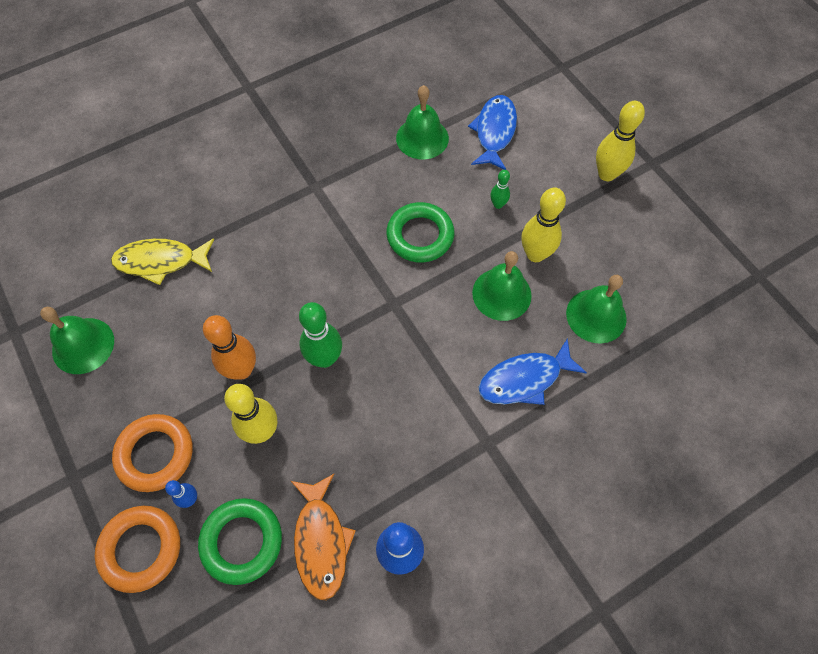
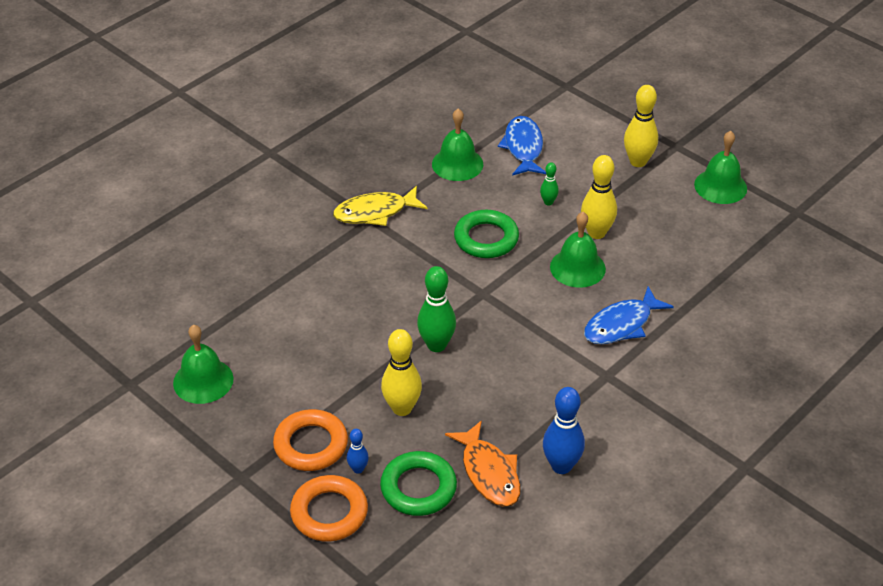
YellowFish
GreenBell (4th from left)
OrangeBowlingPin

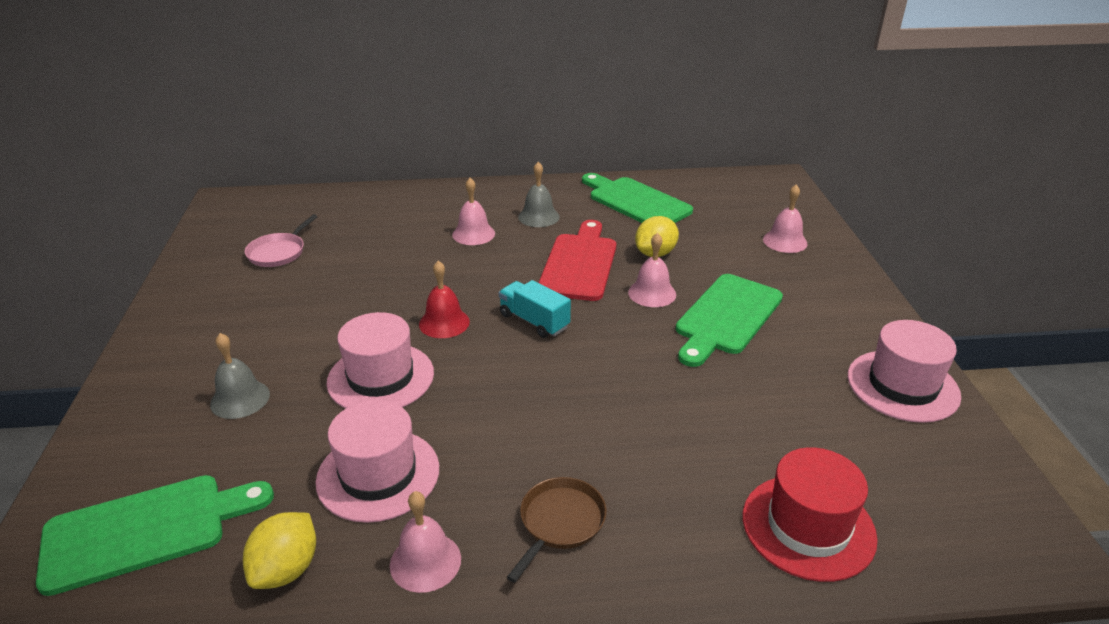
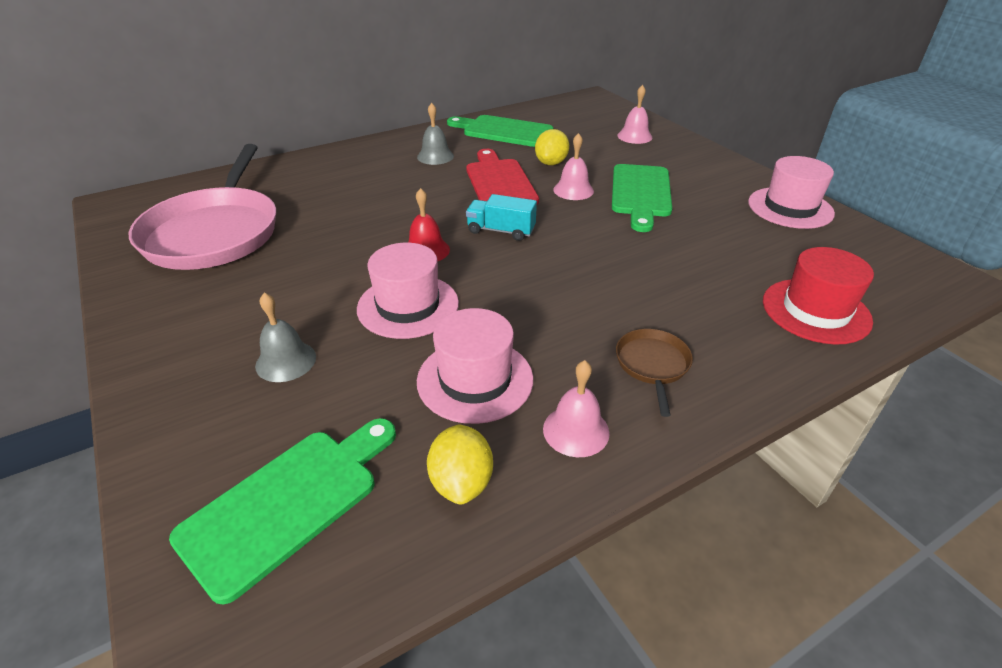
PinkBell (2nd from left in the first image)
PinkPan

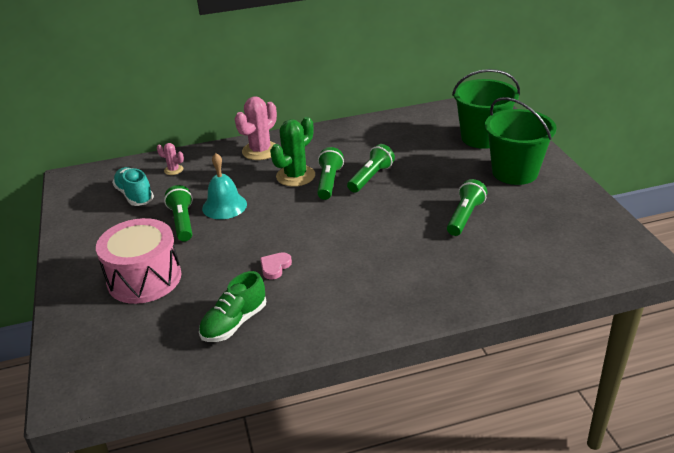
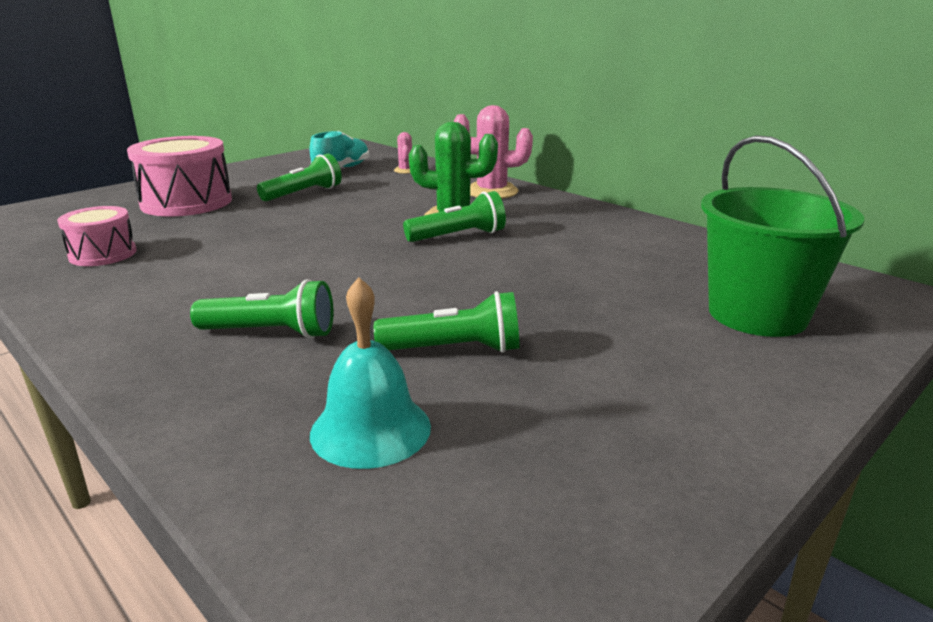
GreenBucket (2nd from left in the first image)
GreenFlashlight (1st from left)
TurquoiseBell
PinkHeart
PinkDrum (1st from left)

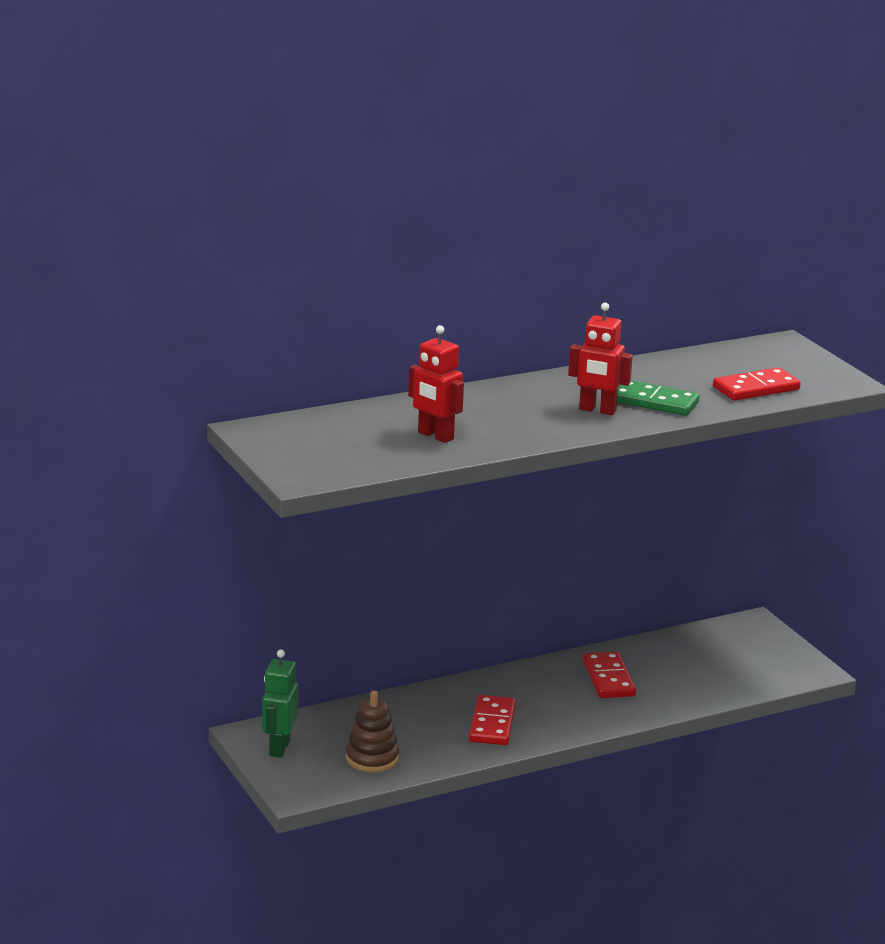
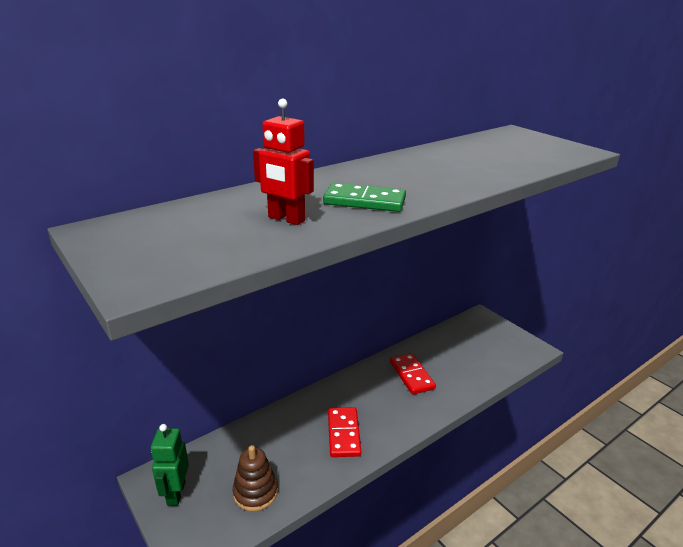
RedRobot (2nd from left in the first image)
RedDomino (3rd from left in the first image)
GreenDomino

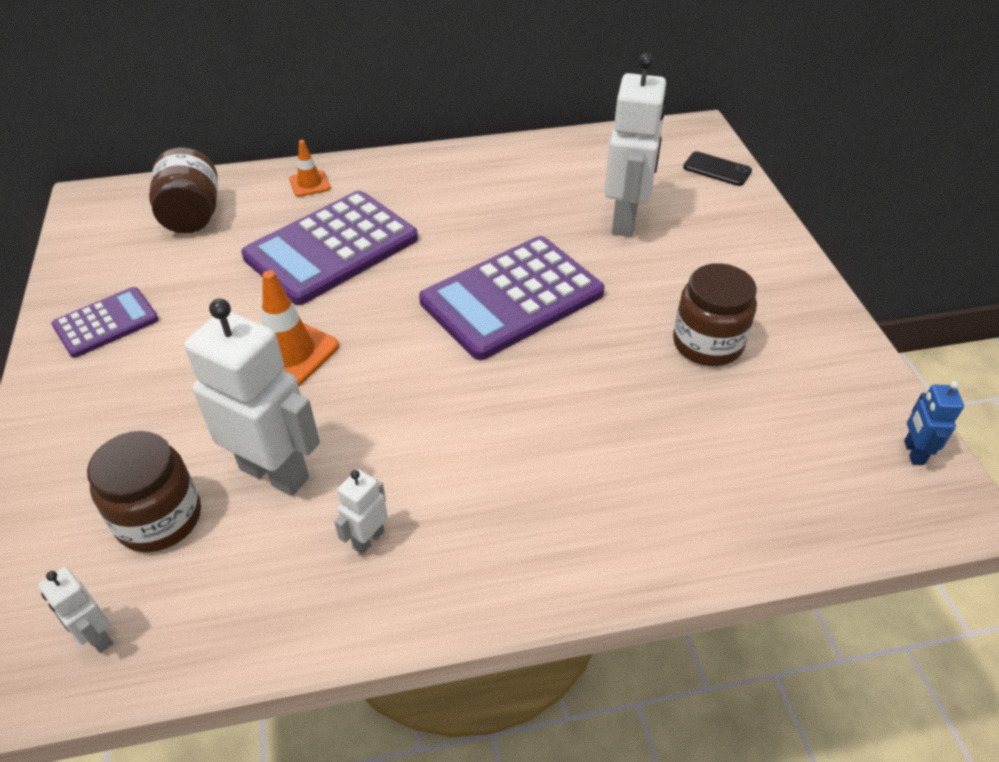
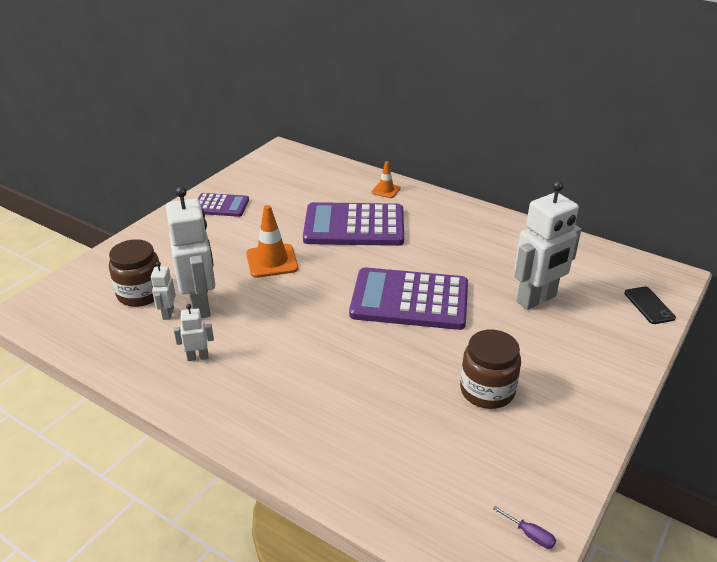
BrownJar (2nd from left in the first image)
PurpleScrewdriver
WhiteRobot (1st from left)

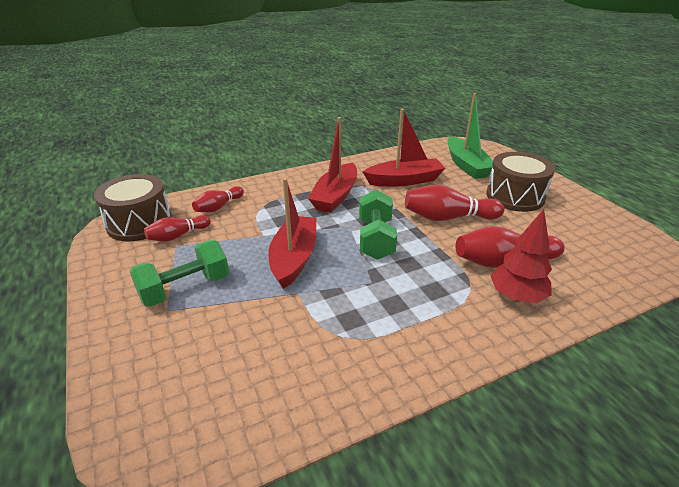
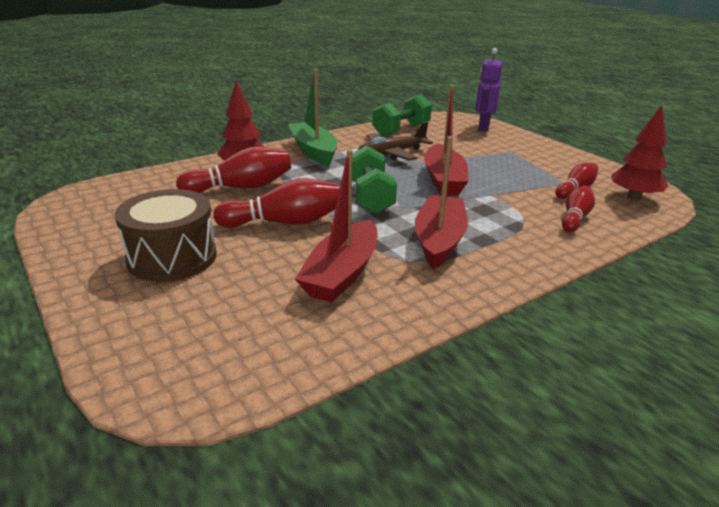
GreenBoat
RedBoat (1st from left)
RedTree (2nd from left)
GreenDumbbell (2nd from left)
PurpleRobot
BrownPlane

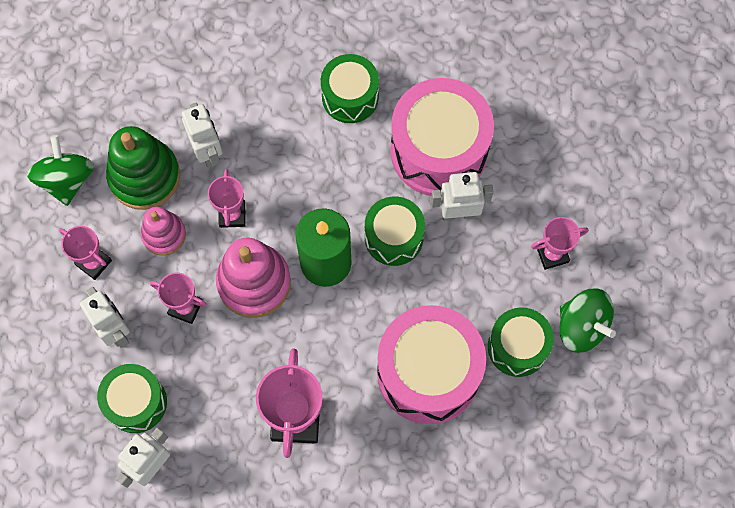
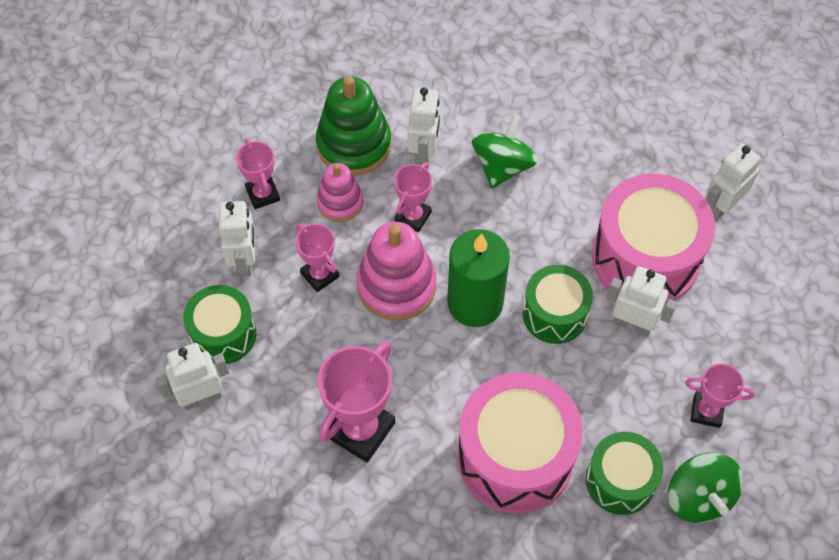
GreenDrum (2nd from left in the first image)
GreenSpinningTop (1st from left)
WhiteRobot (5th from left)

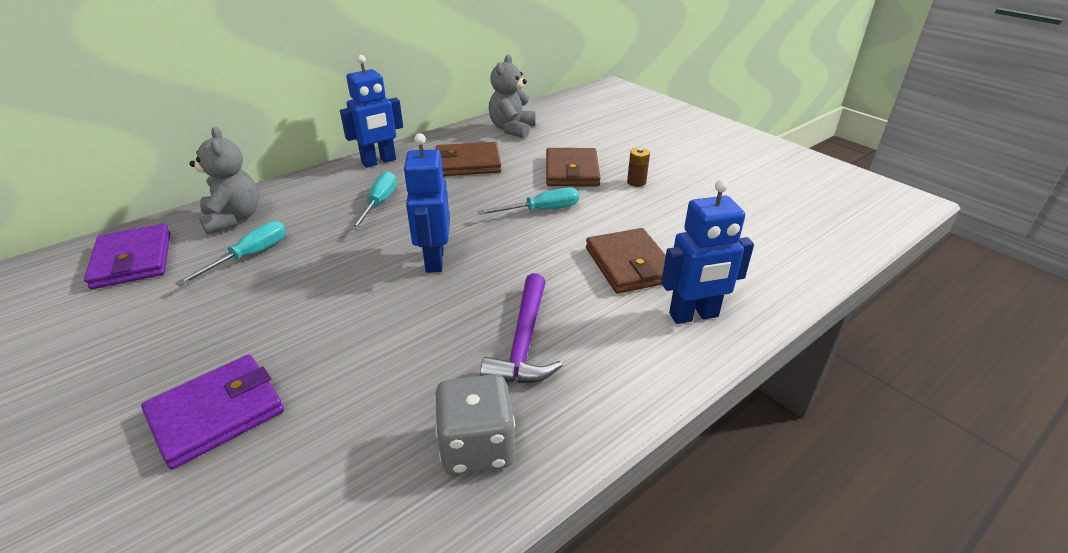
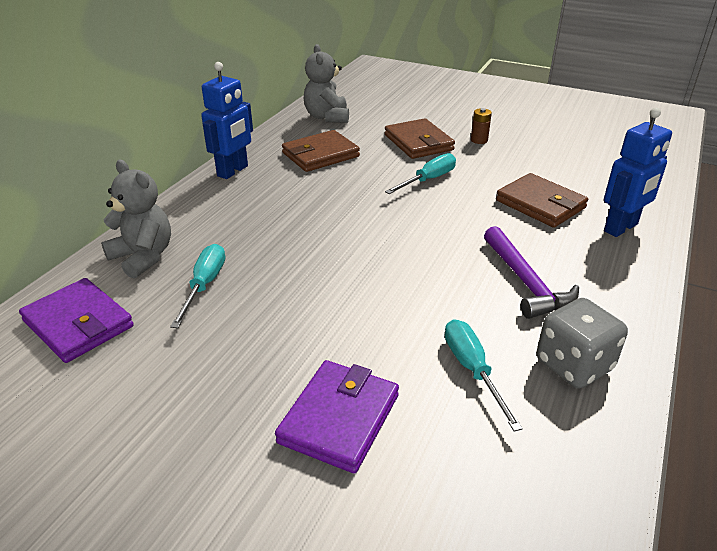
BlueRobot (2nd from left in the first image)
TurquoiseScrewdriver (3rd from left)

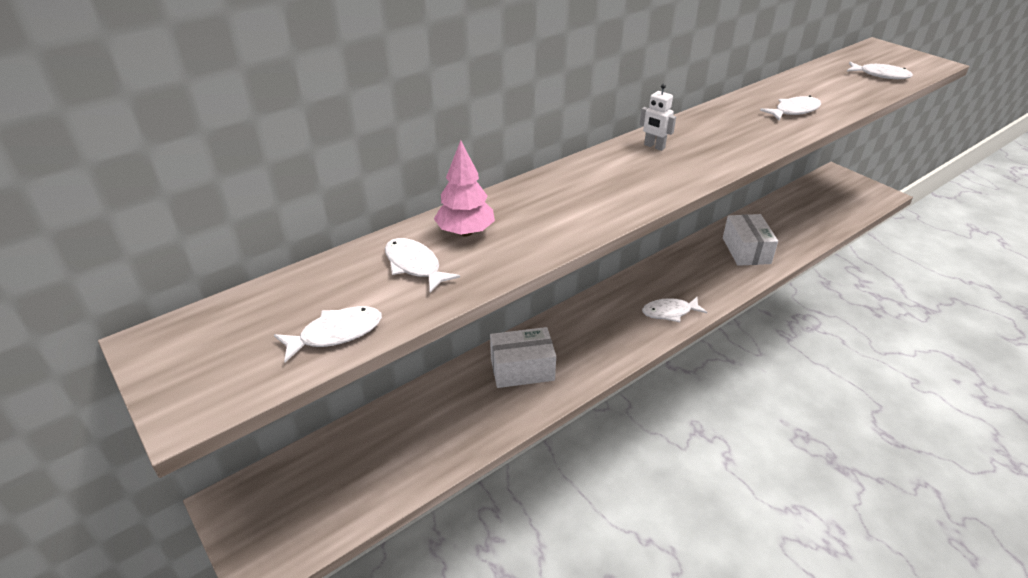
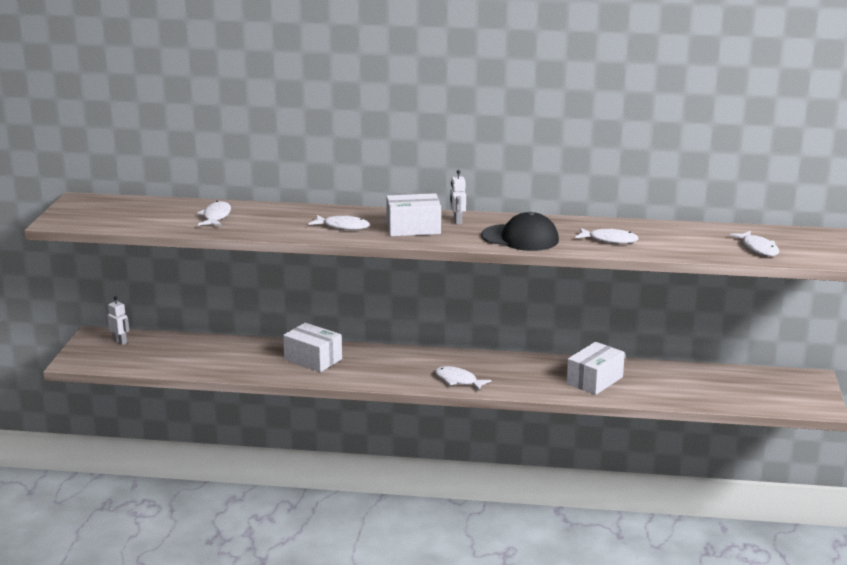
PinkTree
WhiteFish (2nd from left)
WhiteBox (2nd from left)
BlackCap
WhiteRobot (1st from left)

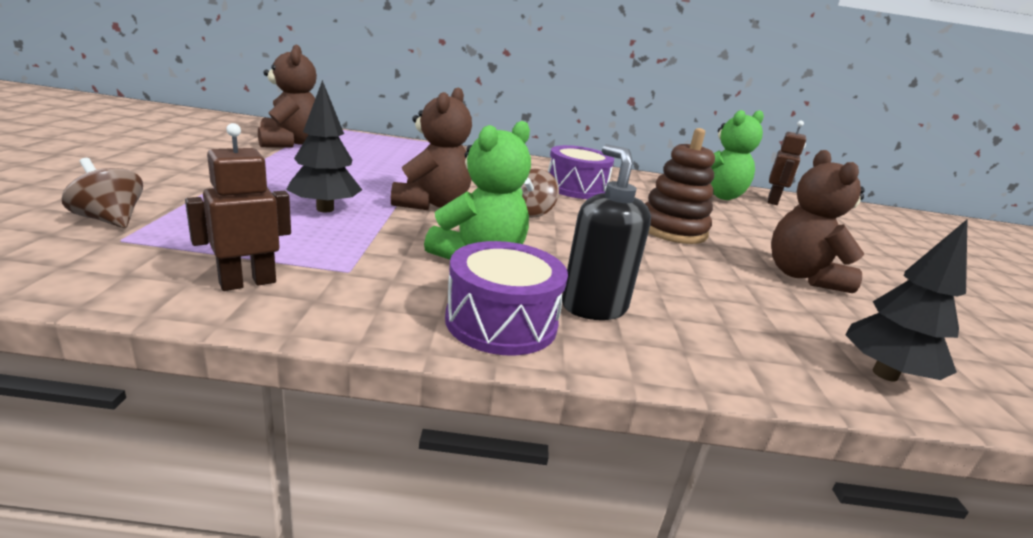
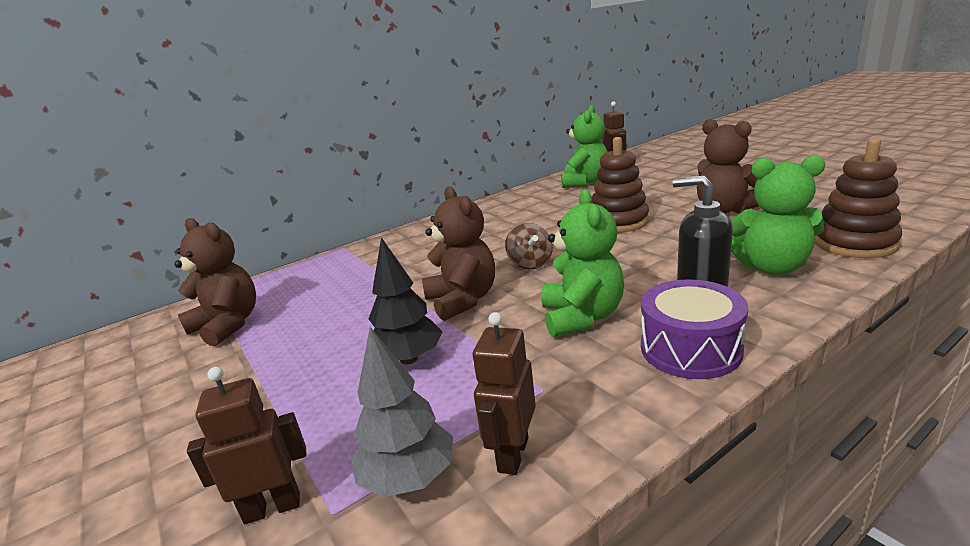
PurpleDrum (2nd from left in the first image)
BrownRobot (1st from left)
BrownStackingToy (2nd from left)
GreenTeddyBear (3rd from left)
GreyTree

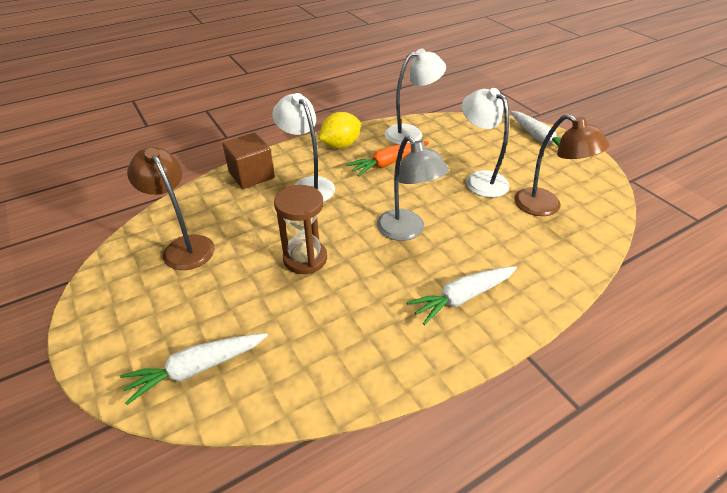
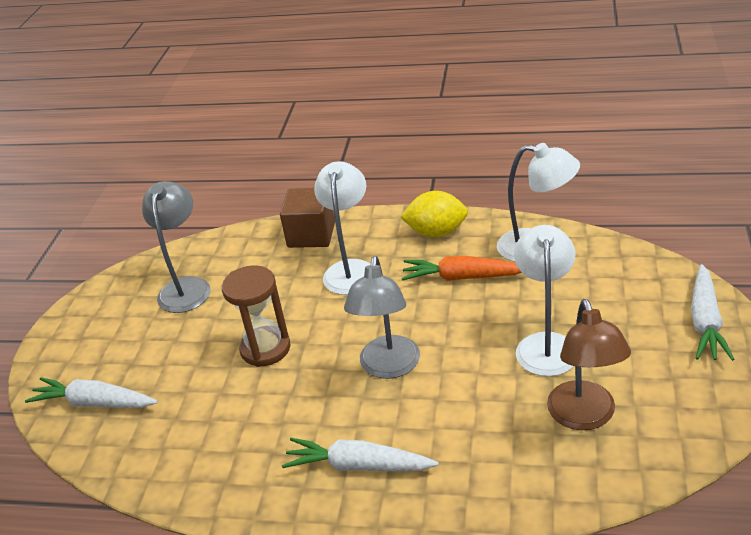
GreyLamp (1st from left)

